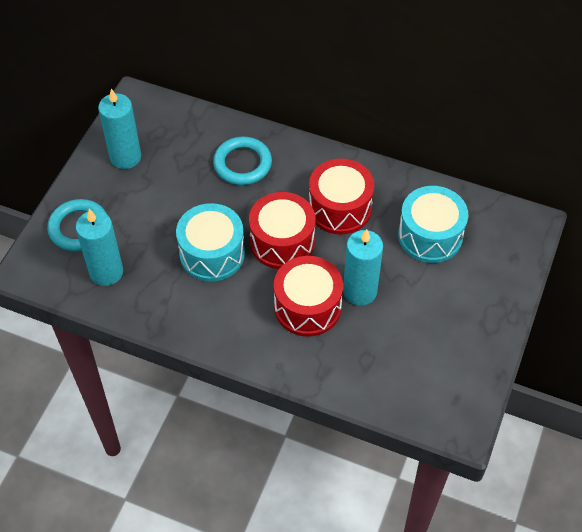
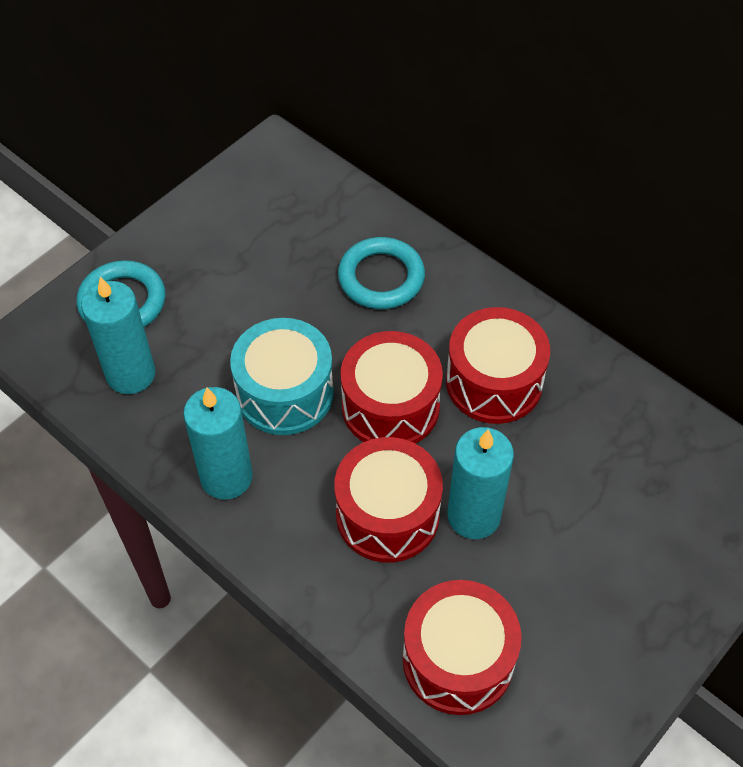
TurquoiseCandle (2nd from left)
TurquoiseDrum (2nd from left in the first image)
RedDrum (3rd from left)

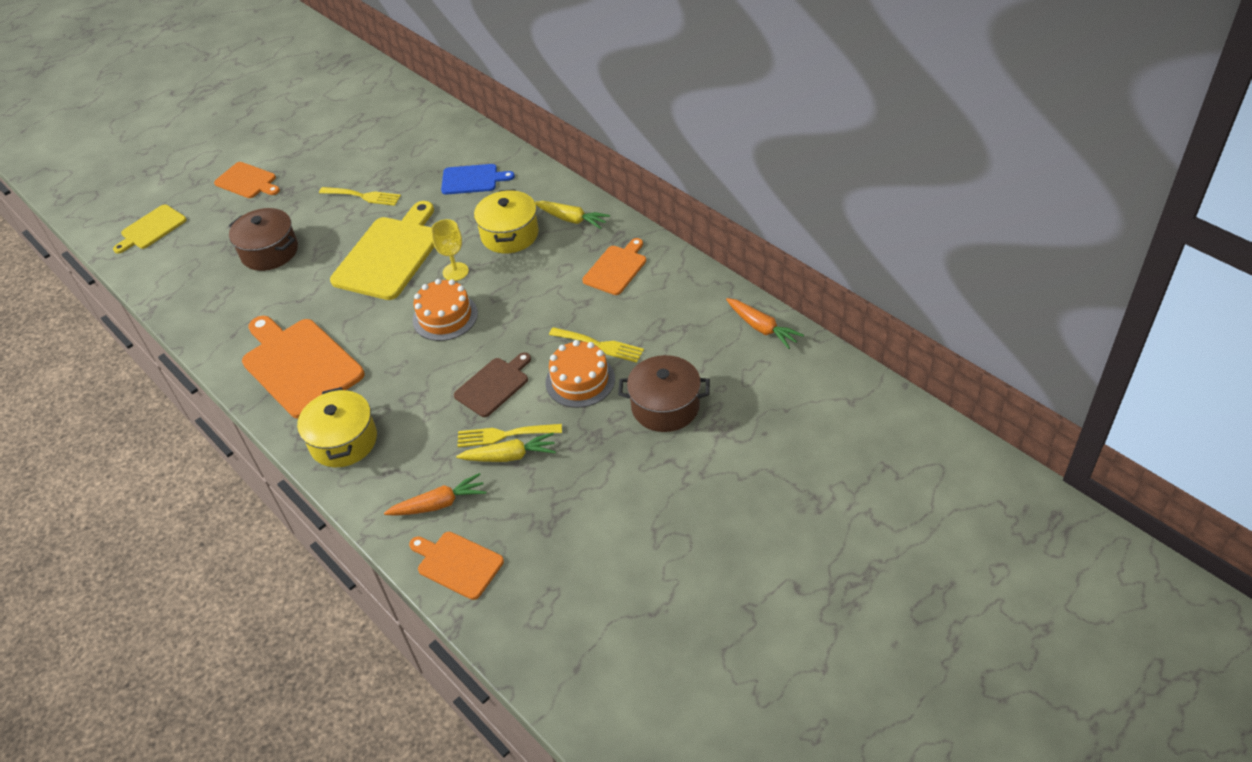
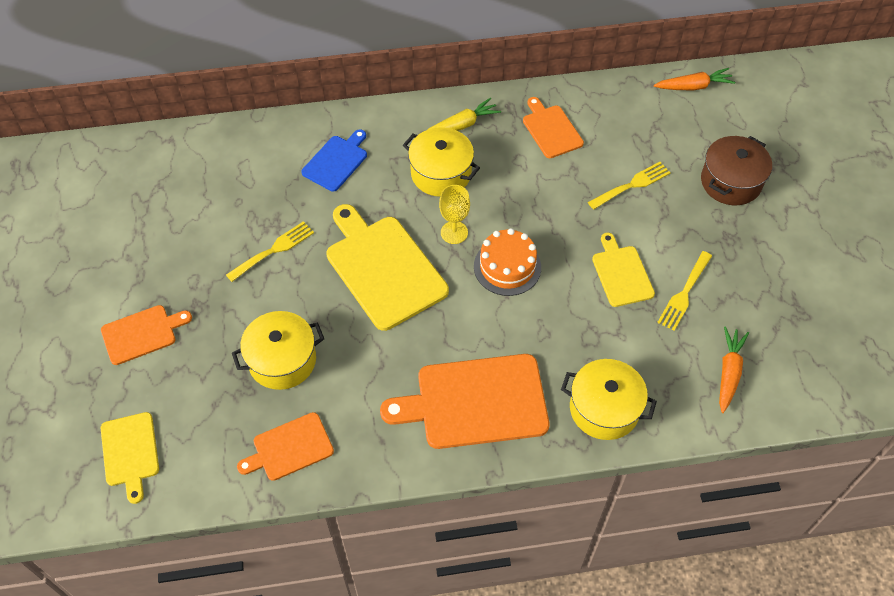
YellowPot (1st from left)
OrangeCake (2nd from left in the first image)
YellowCuttingBoard (3rd from left)
YellowCarrot (1st from left in the first image)
OrangeCuttingBoard (2nd from left)

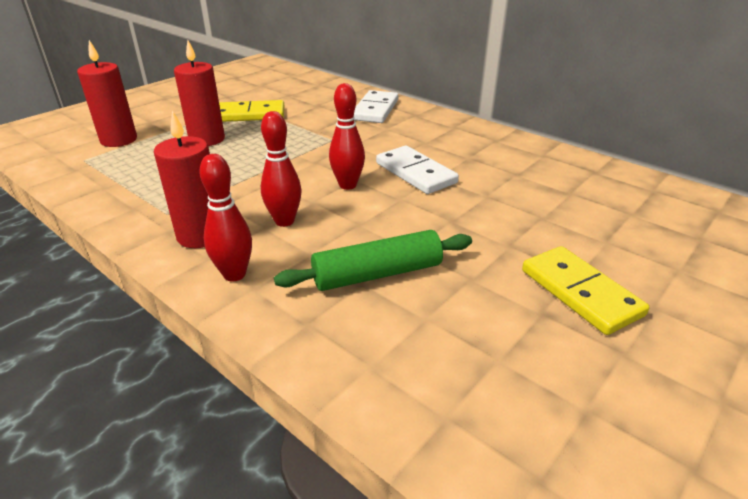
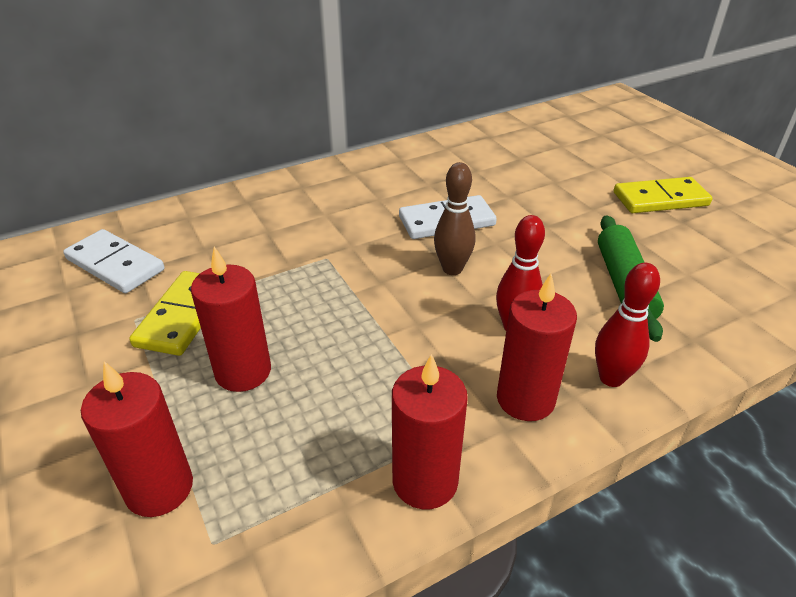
BrownBowlingPin
WhiteDomino (1st from left)
RedCandle (3rd from left)

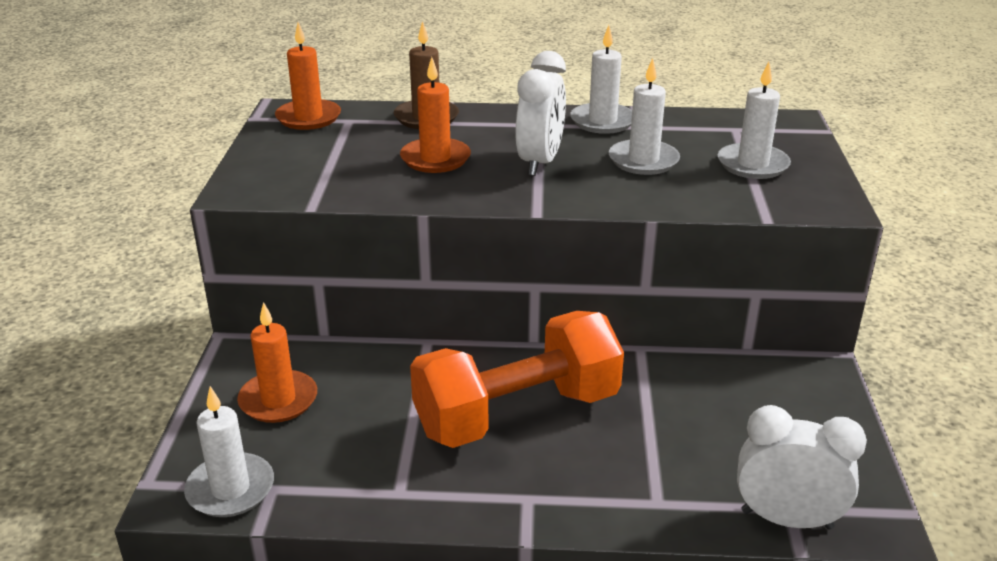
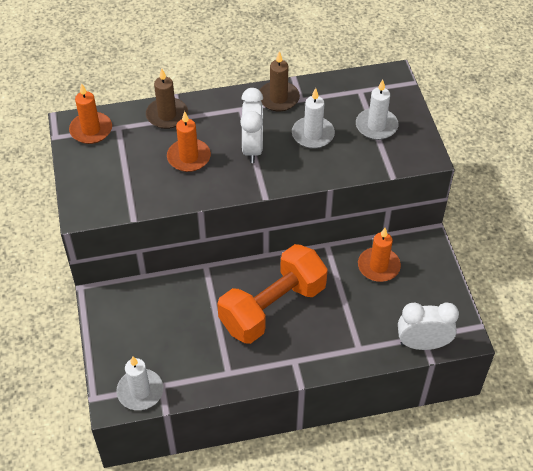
BrownCandle (2nd from left)
OrangeCandle (3rd from left)

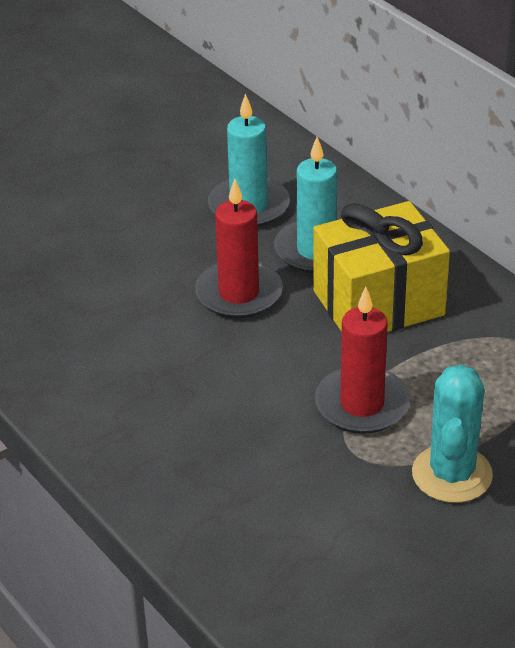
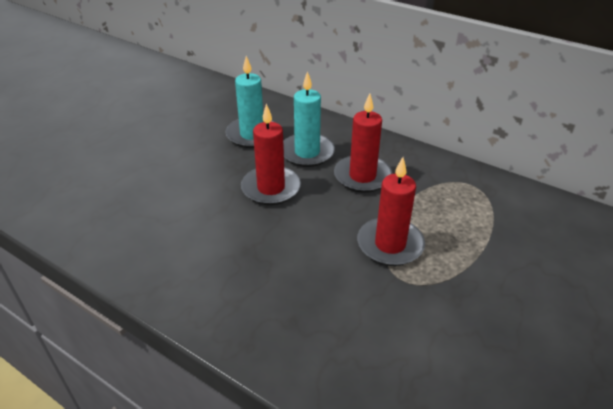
RedCandle (2nd from left)
TurquoiseCactus

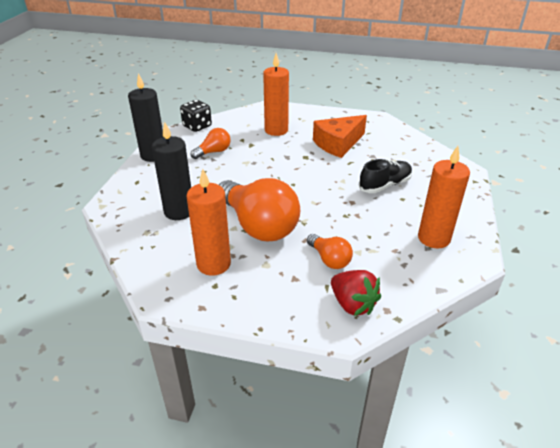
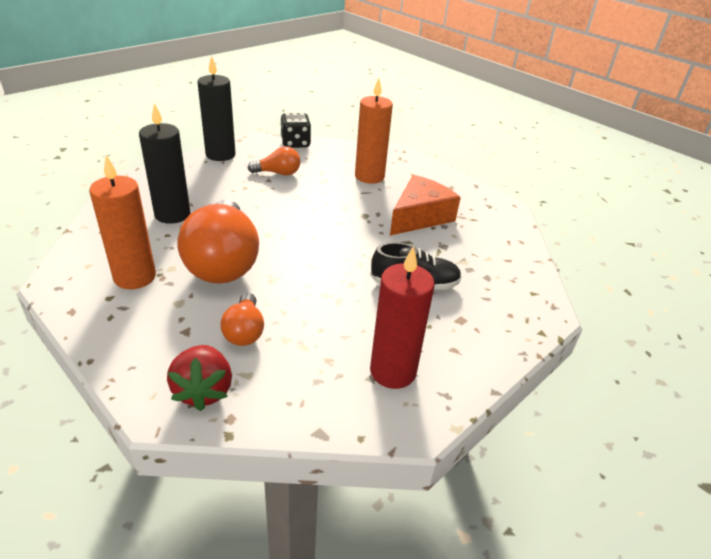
OrangeCheese
RedCandle

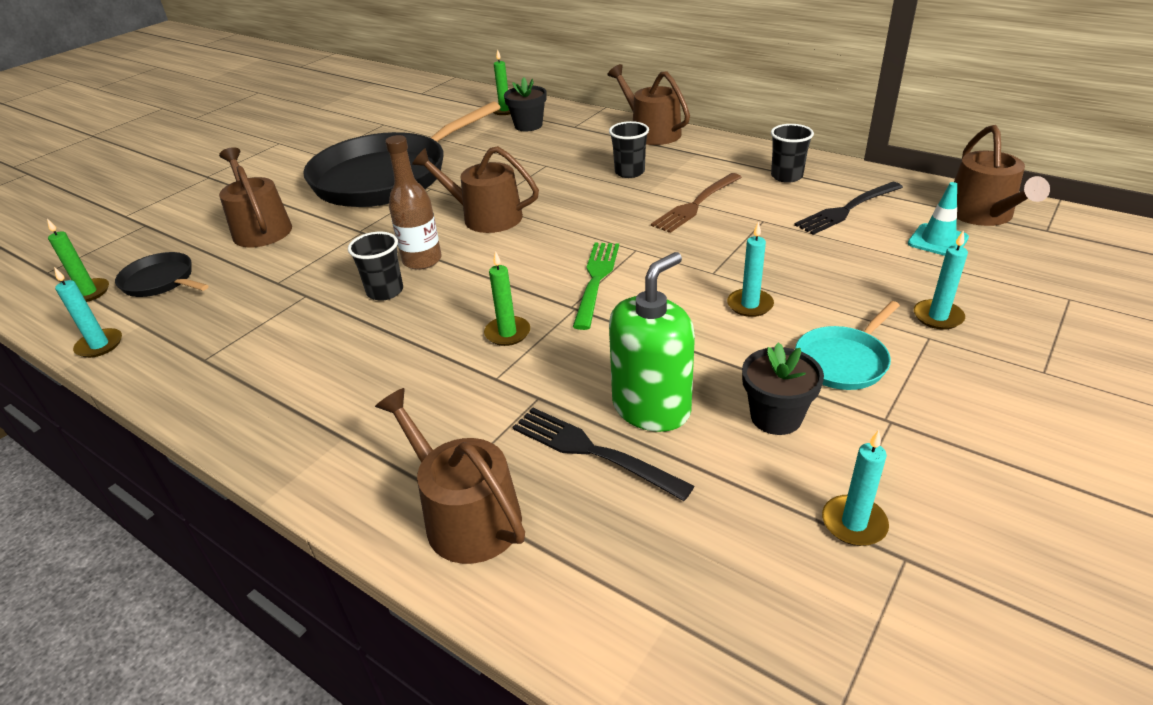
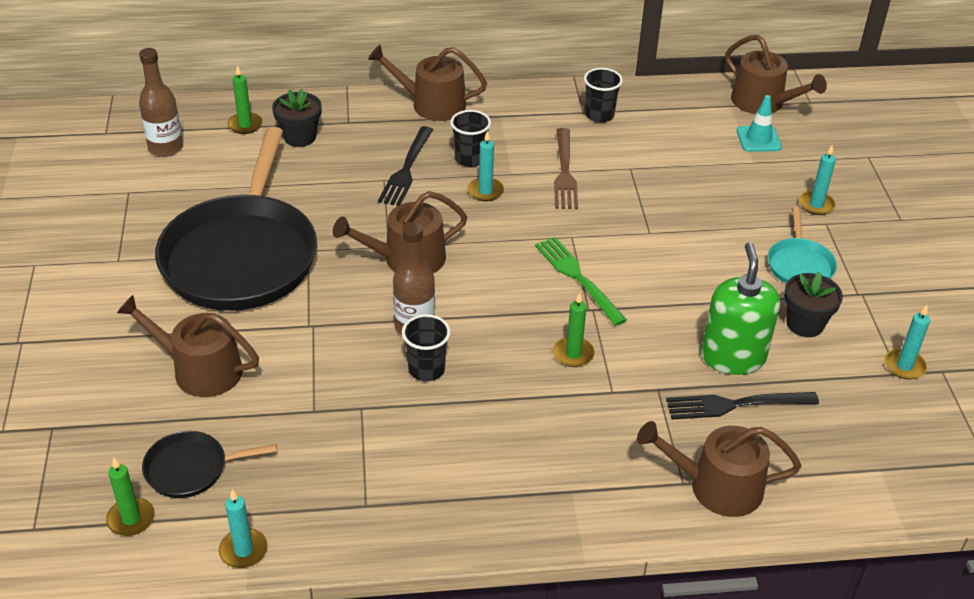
BlackFork (1st from left)
TurquoiseCandle (2nd from left)
BrownBottle (1st from left)

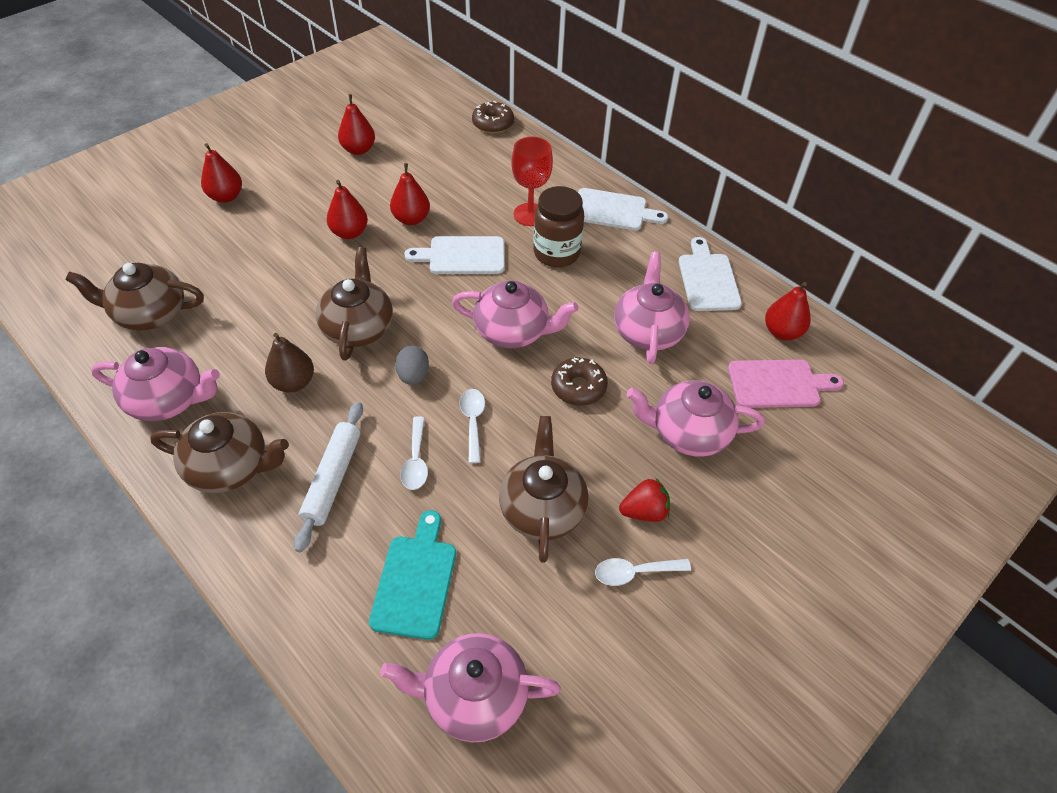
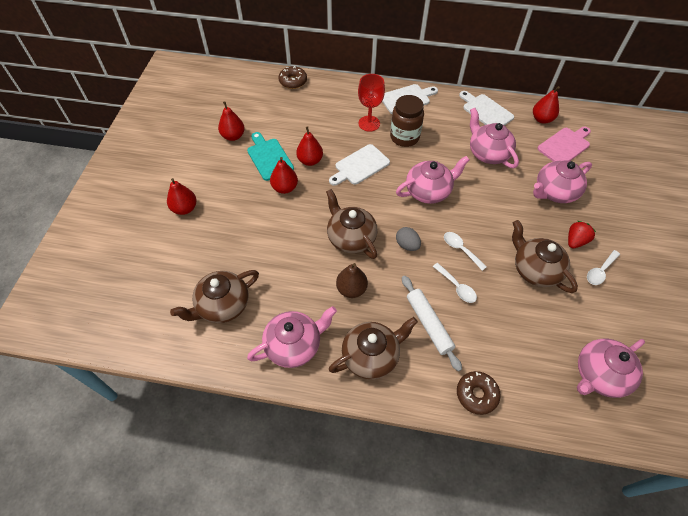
BrownDonut (2nd from left)
TurquoiseCuttingBoard

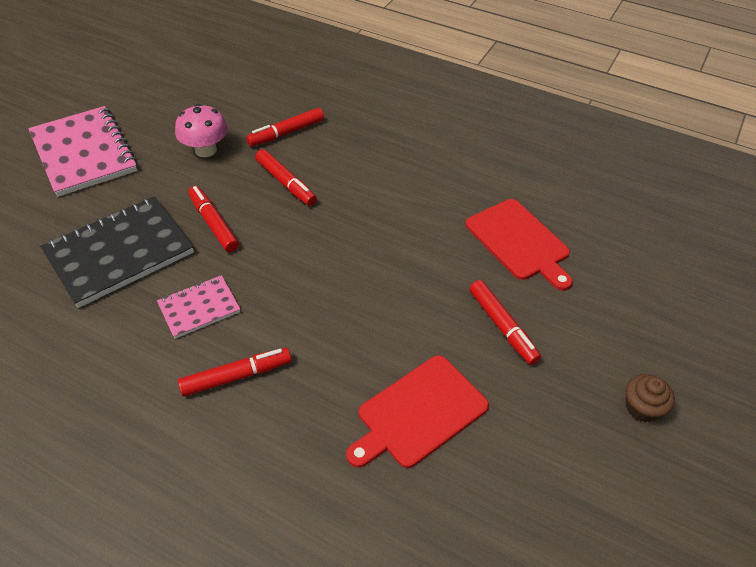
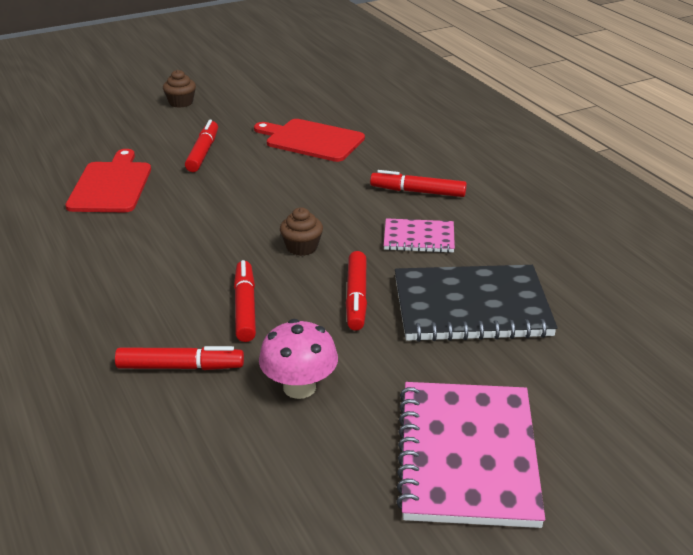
RedCuttingBoard (2nd from left)
BrownCupcake (2nd from left)

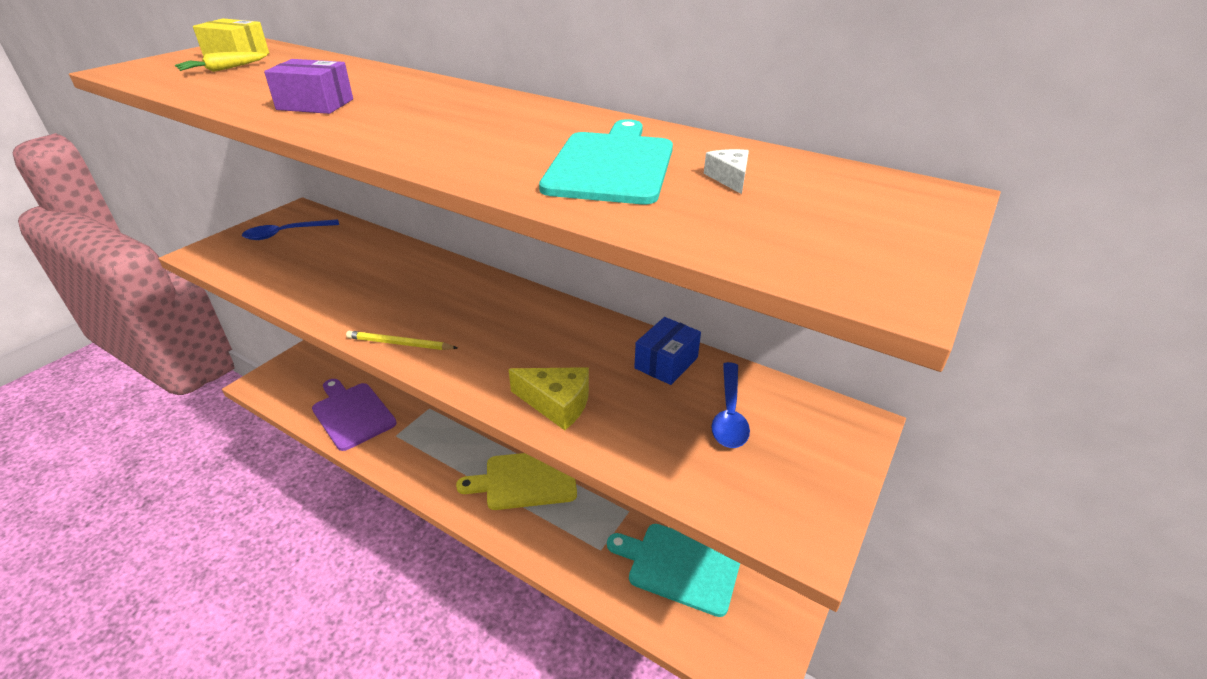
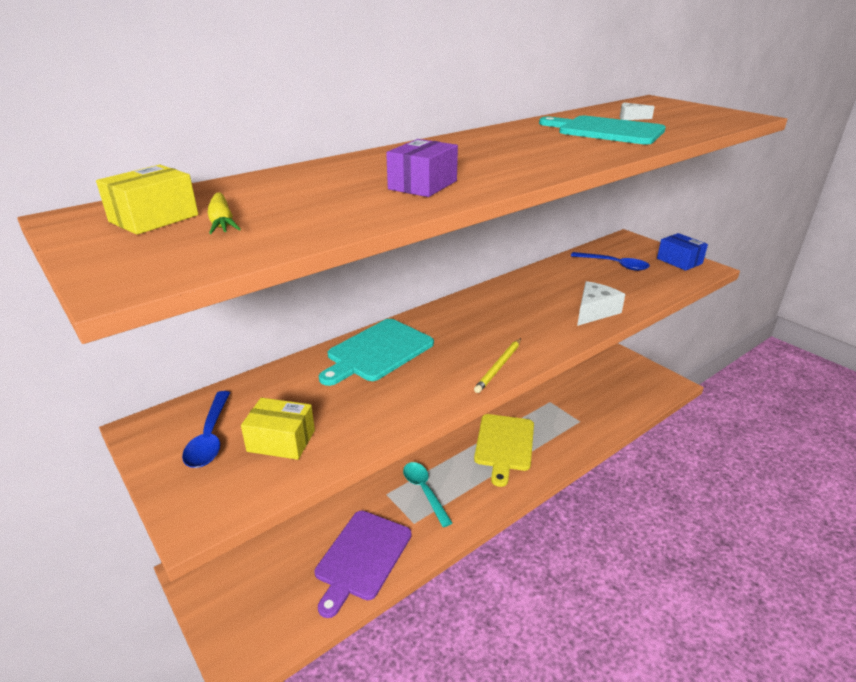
BlueBox
WhiteCheese (1st from left)
PurpleCuttingBoard
TurquoiseCuttingBoard (1st from left)
YellowBox (2nd from left)
TurquoiseSpoon

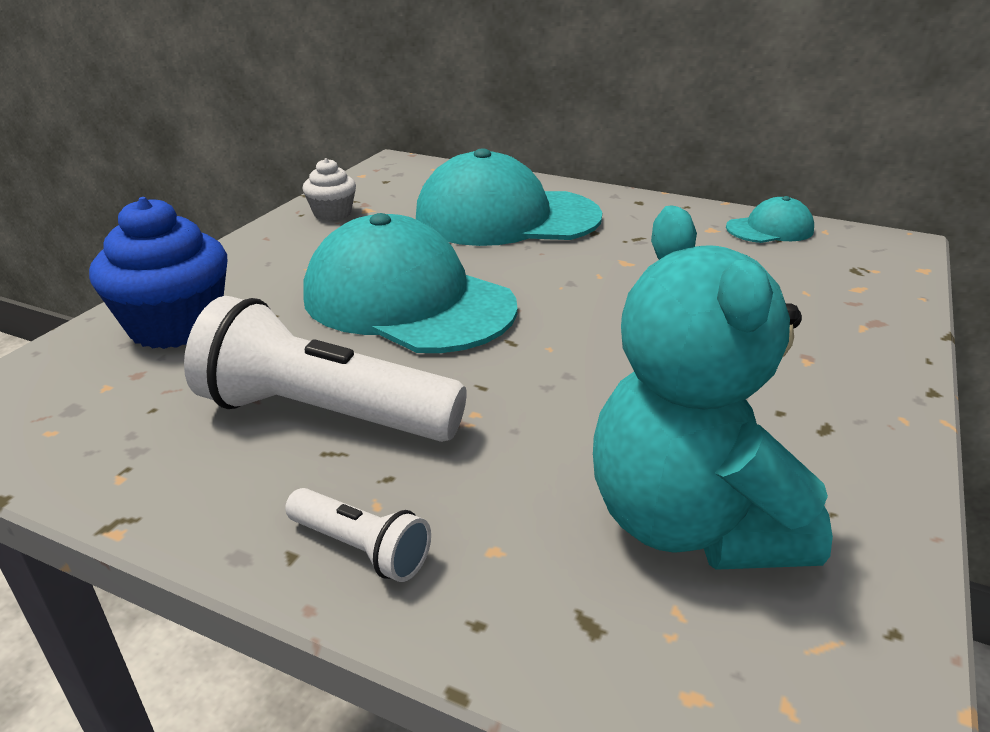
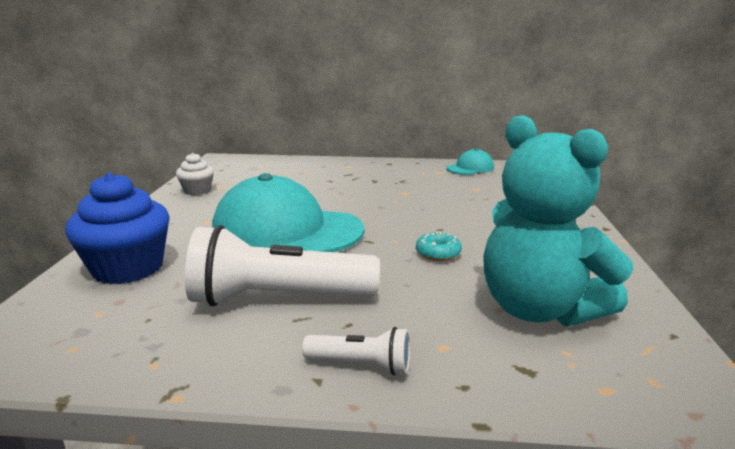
TurquoiseCap (2nd from left in the first image)
TurquoiseDonut

